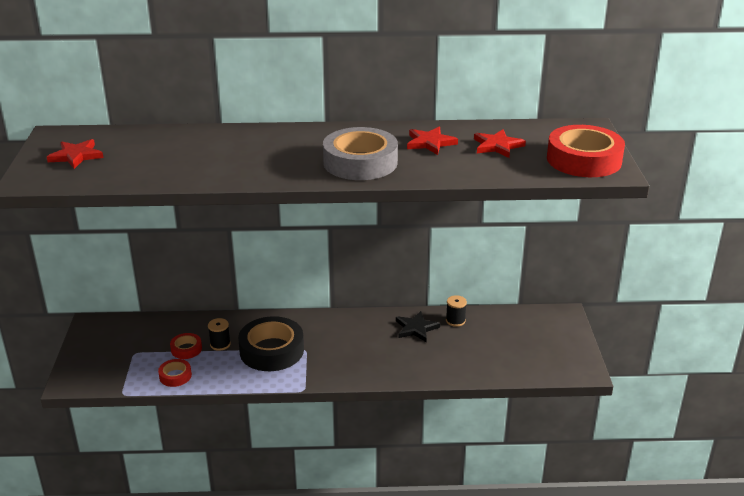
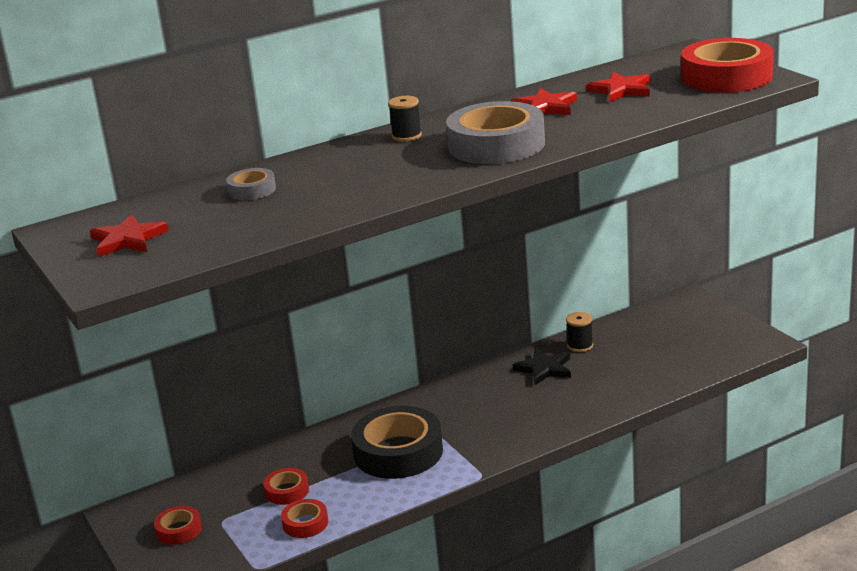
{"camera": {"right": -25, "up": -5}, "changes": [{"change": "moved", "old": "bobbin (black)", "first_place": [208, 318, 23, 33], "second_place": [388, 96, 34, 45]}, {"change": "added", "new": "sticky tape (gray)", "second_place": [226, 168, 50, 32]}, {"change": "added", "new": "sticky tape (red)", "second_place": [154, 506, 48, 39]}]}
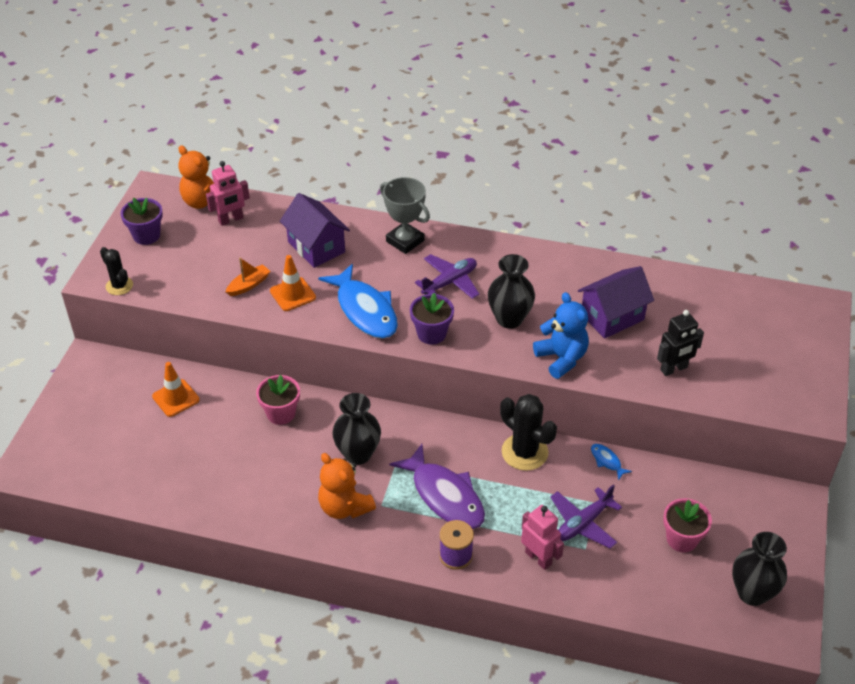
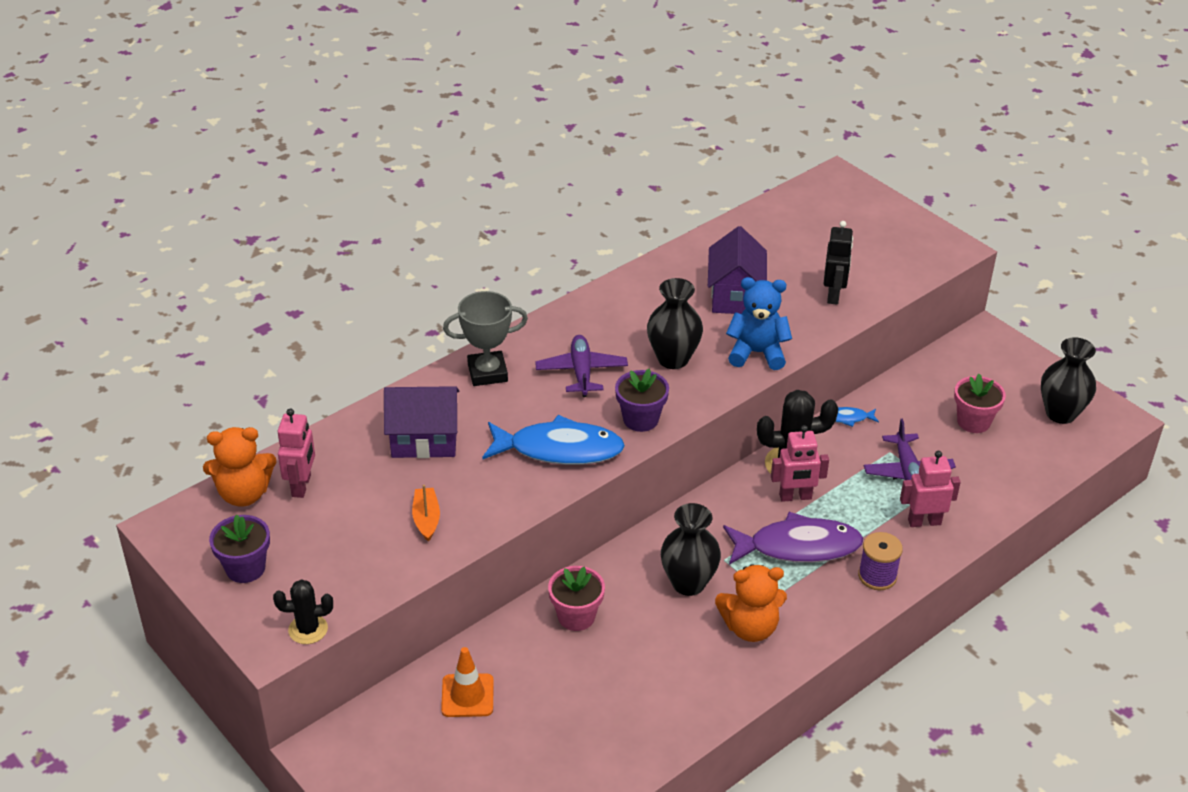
{"camera": {"right": -55, "up": -5}, "changes": [{"change": "removed", "old": "traffic cone (orange-coloured)", "first_place": [270, 255, 46, 56]}, {"change": "added", "new": "toy robot (rose-pink)", "second_place": [771, 425, 58, 77]}]}
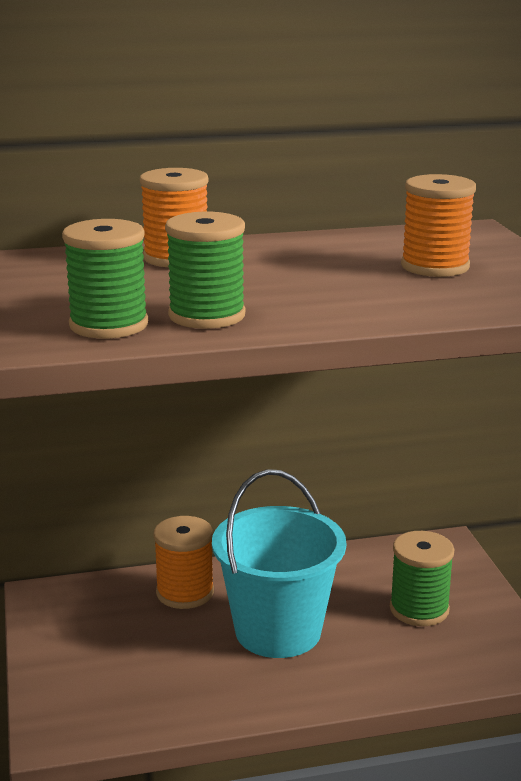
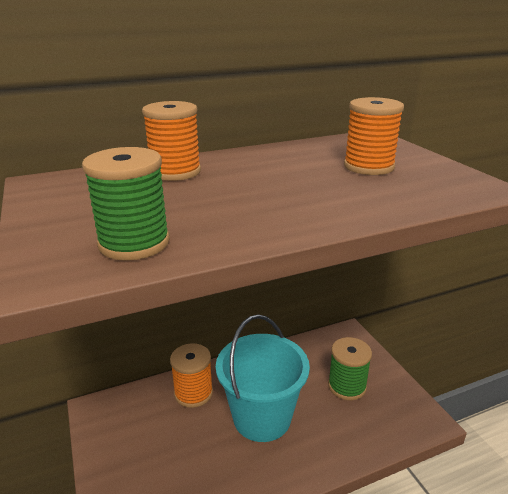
{"camera": {"right": -10, "up": 5}, "changes": [{"change": "removed", "old": "bobbin (emerald)", "first_place": [165, 212, 80, 117]}]}
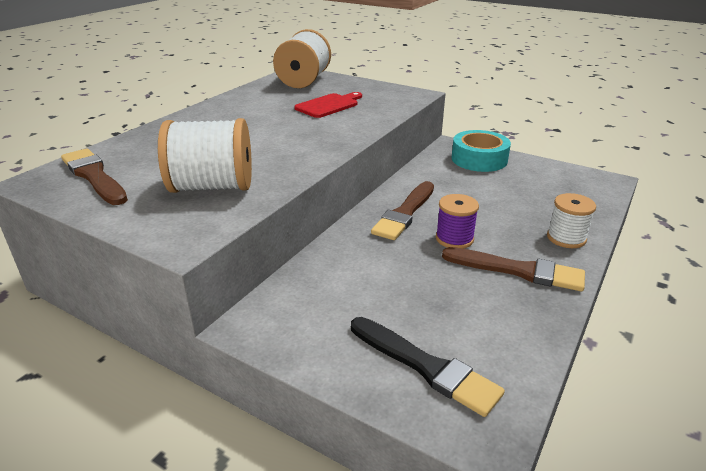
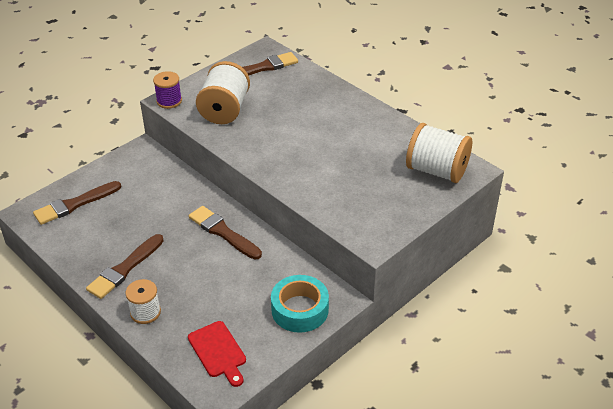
{"camera": {"right": 105, "up": 10}, "changes": [{"change": "moved", "old": "cutting board (red)", "first_place": [294, 92, 68, 26], "second_place": [188, 321, 58, 66]}, {"change": "moved", "old": "bobbin (violet)", "first_place": [436, 194, 43, 55], "second_place": [153, 71, 29, 38]}, {"change": "recoloured", "old": "brush (black)", "new": "brush (russet)", "first_place": [351, 317, 154, 100], "second_place": [33, 181, 88, 44]}]}
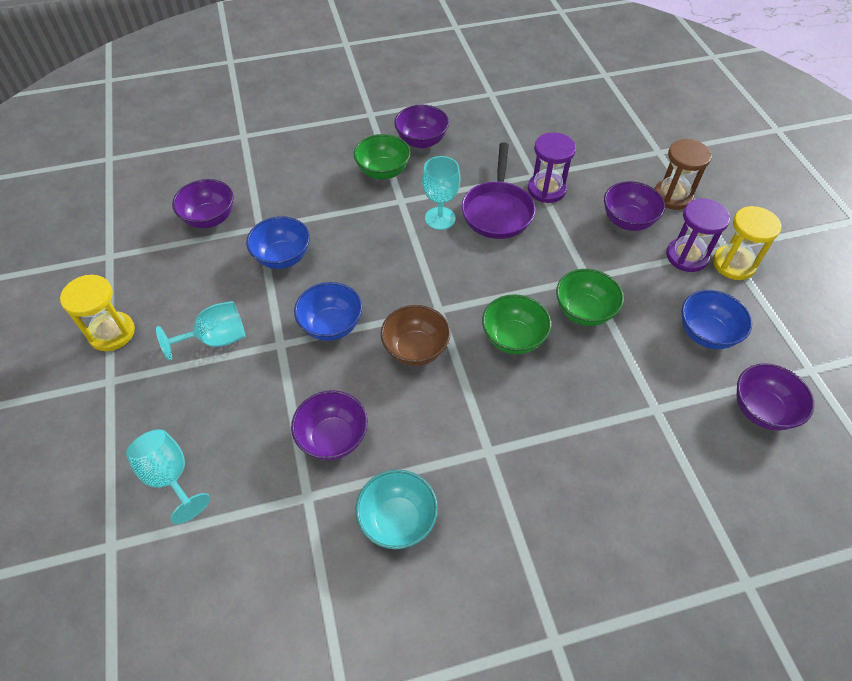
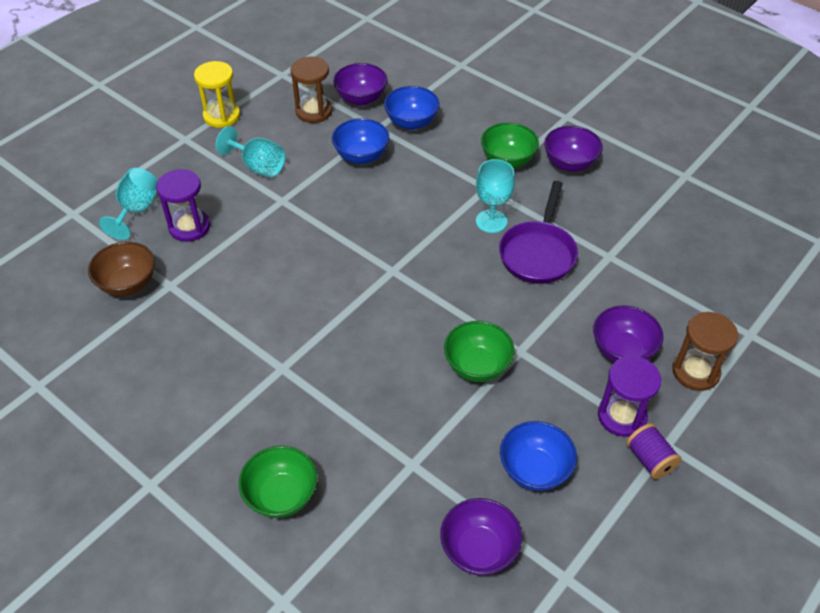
{"camera": {"right": 55, "up": -5}, "changes": [{"change": "moved", "old": "sandglass (violet)", "first_place": [528, 132, 48, 71], "second_place": [156, 169, 54, 73]}, {"change": "turned", "old": "pan (violet)", "first_place": [462, 142, 73, 97], "second_place": [499, 181, 79, 103], "degrees": -45}, {"change": "replaced", "old": "sandglass (bright yellow)", "new": "bobbin (violet)", "first_place": [713, 206, 68, 74], "second_place": [626, 423, 56, 56]}, {"change": "moved", "old": "deep dish (cobalt)", "first_place": [294, 282, 68, 59], "second_place": [384, 86, 56, 44]}, {"change": "moved", "old": "deep dish (emerald)", "first_place": [482, 294, 69, 60], "second_place": [239, 446, 79, 72]}, {"change": "moved", "old": "deep dish (russet)", "first_place": [381, 305, 69, 61], "second_place": [88, 242, 67, 54]}, {"change": "removed", "old": "deep dish (violet)", "first_place": [291, 390, 77, 70]}, {"change": "removed", "old": "deep dish (turquoise)", "first_place": [356, 470, 82, 79]}, {"change": "added", "new": "sandglass (russet)", "second_place": [290, 57, 42, 66]}]}
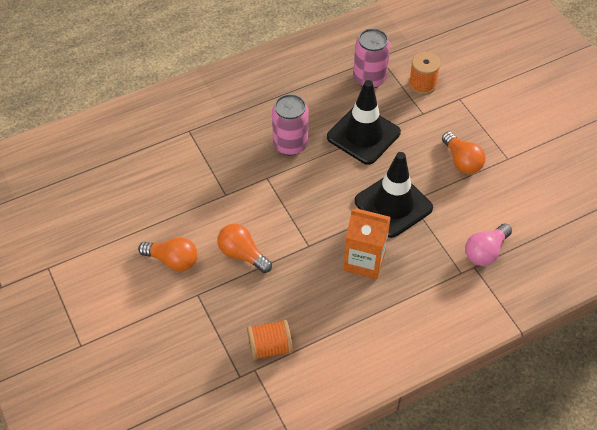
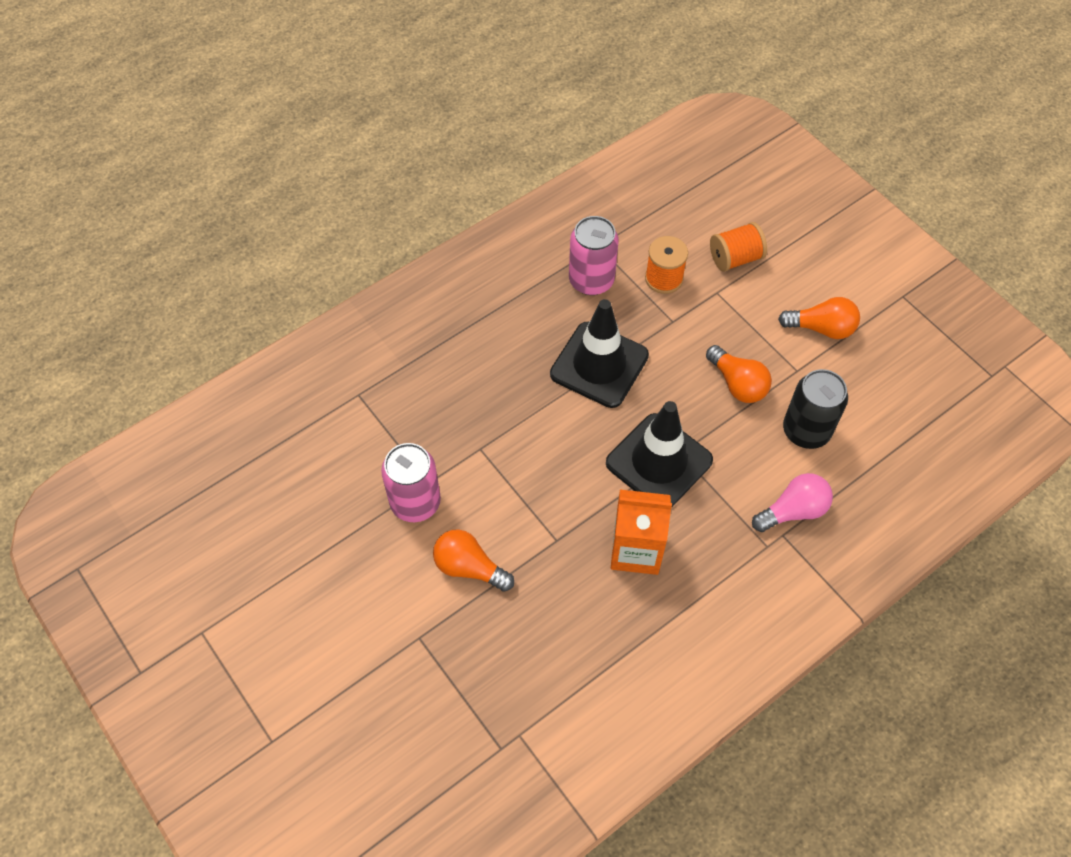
{"camera": {"right": -10, "up": 5}, "changes": [{"change": "moved", "old": "tin (rose-pink)", "first_place": [272, 94, 37, 61], "second_place": [381, 443, 60, 79]}, {"change": "turned", "old": "lightbulb (rose-pink)", "first_place": [465, 223, 47, 43], "second_place": [752, 473, 81, 59], "degrees": -150}, {"change": "moved", "old": "lightbulb (orange-coloured)", "first_place": [138, 237, 59, 34], "second_place": [778, 297, 82, 42]}, {"change": "moved", "old": "bobbin (orange-coloured)", "first_place": [247, 320, 46, 41], "second_place": [710, 222, 57, 50]}, {"change": "added", "new": "tin (black)", "second_place": [783, 369, 65, 80]}]}
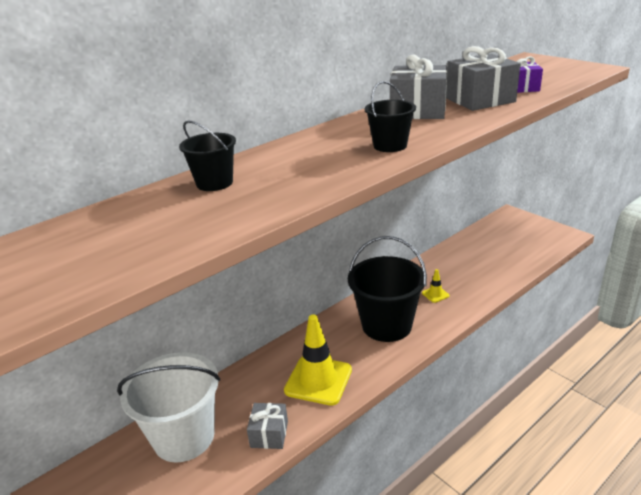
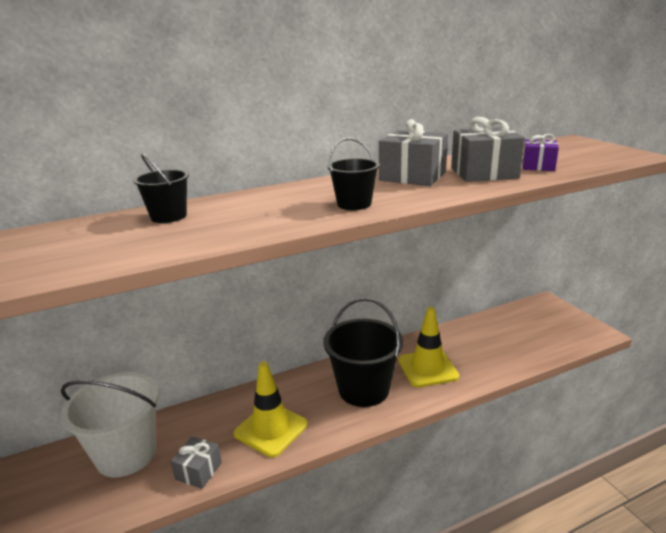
{"camera": {"right": 15, "up": -5}, "changes": [{"change": "resized", "old": "traffic cone (bright yellow)", "first_place": [422, 269, 28, 34], "second_place": [398, 307, 61, 80], "factor": 2.27}]}
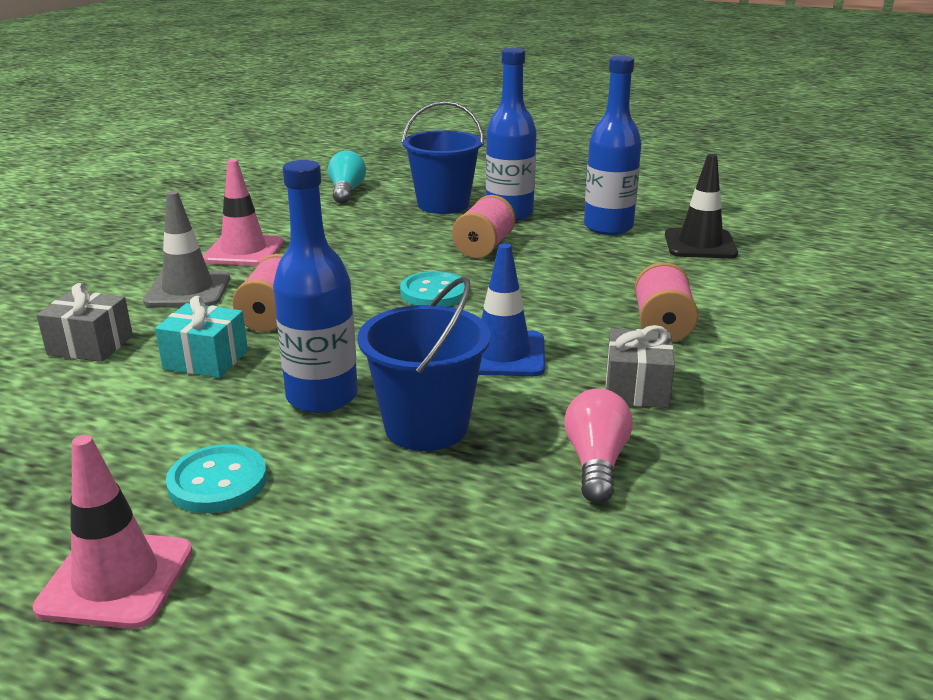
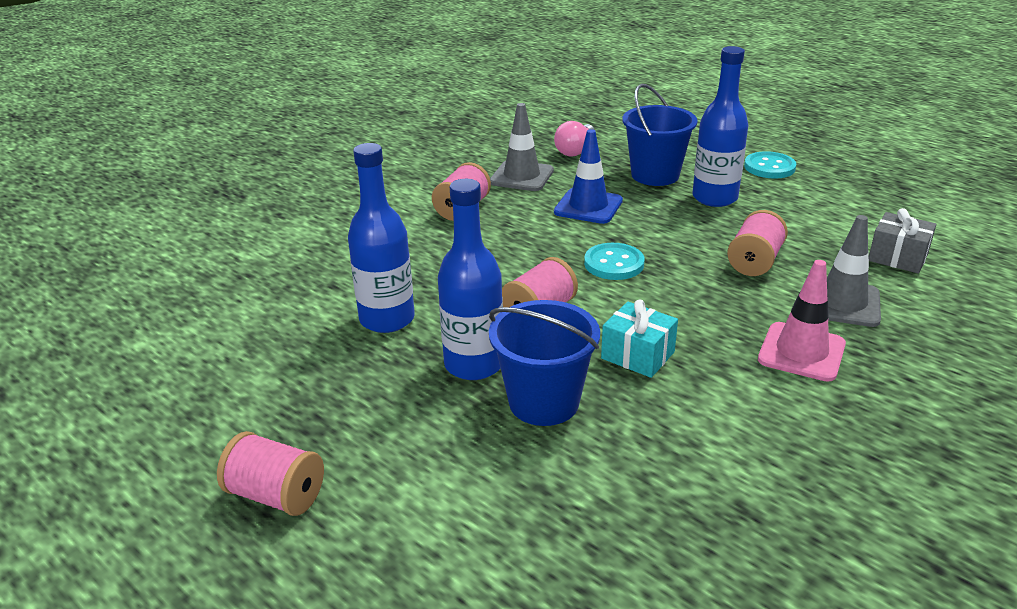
{"camera": {"right": -160, "up": 5}, "changes": [{"change": "removed", "old": "lightbulb (turquoise)", "first_place": [328, 150, 38, 54]}, {"change": "removed", "old": "traffic cone (black)", "first_place": [665, 154, 73, 104]}, {"change": "moved", "old": "present (turquoise)", "first_place": [155, 296, 93, 82], "second_place": [601, 300, 77, 78]}, {"change": "replaced", "old": "present (gray)", "new": "traffic cone (gray)", "first_place": [606, 325, 69, 83], "second_place": [490, 103, 64, 88]}, {"change": "removed", "old": "traffic cone (rose-pink)", "first_place": [32, 435, 161, 194]}, {"change": "added", "new": "bobbin (rose-pink)", "second_place": [217, 431, 107, 85]}]}
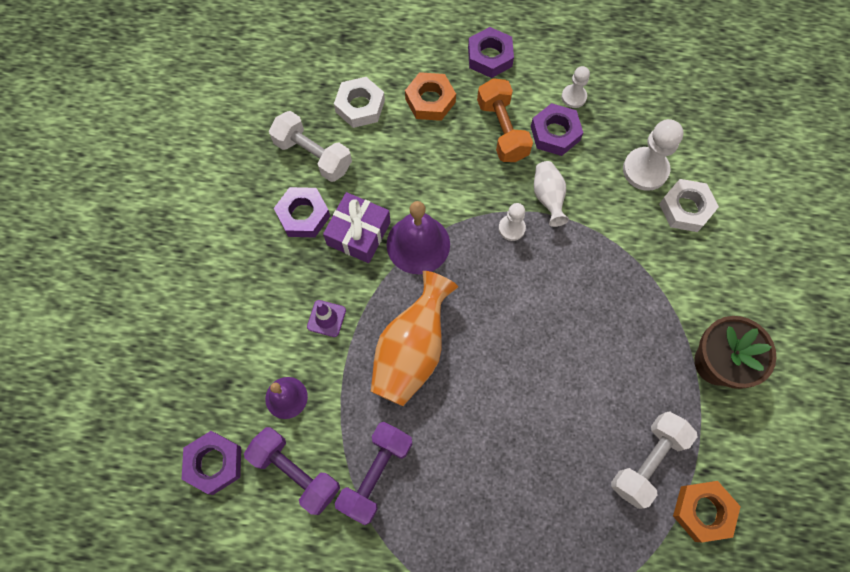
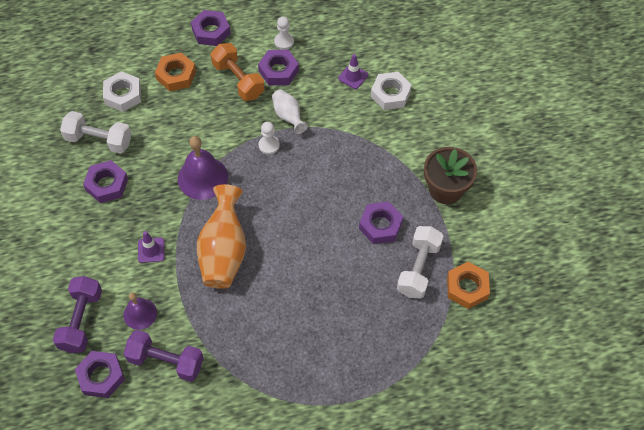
{"camera": {"right": -20, "up": -10}, "changes": [{"change": "replaced", "old": "game pawn (pure white)", "new": "traffic cone (violet)", "first_place": [623, 119, 61, 72], "second_place": [338, 54, 30, 35]}, {"change": "removed", "old": "present (violet)", "first_place": [323, 192, 68, 71]}, {"change": "moved", "old": "free weight (violet)", "first_place": [335, 422, 77, 103], "second_place": [53, 276, 49, 77]}, {"change": "added", "new": "hexagon nut (violet)", "second_place": [359, 201, 44, 43]}]}
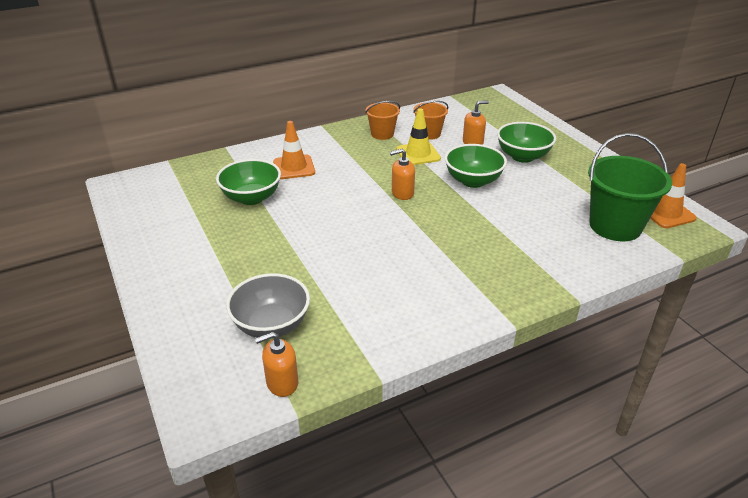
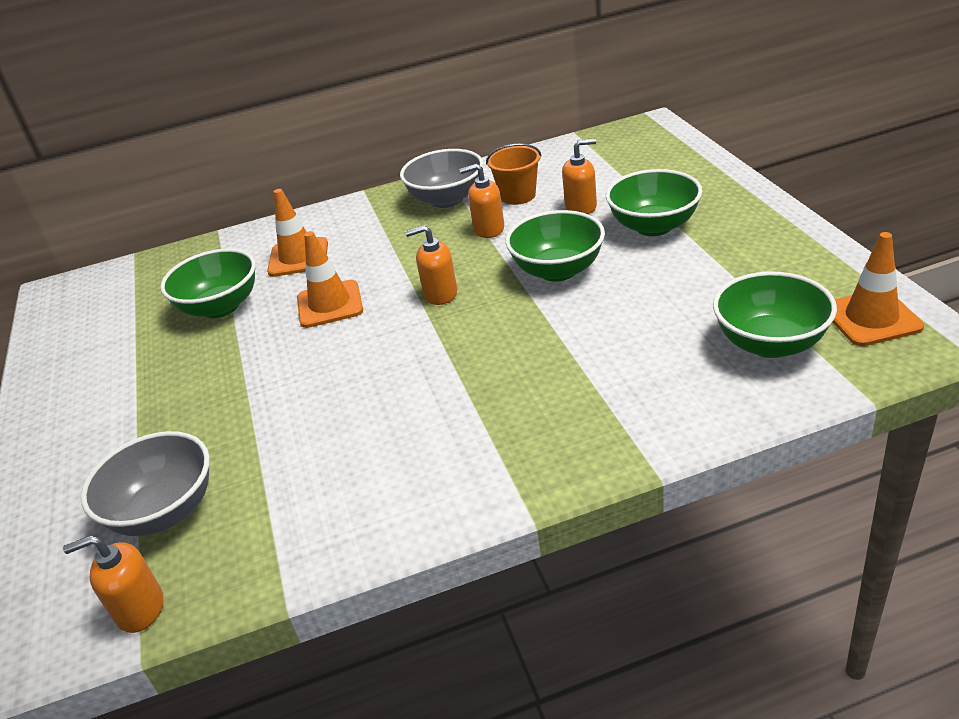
{"camera": {"right": 15, "up": 0}, "changes": [{"change": "replaced", "old": "pail (orange-coloured)", "new": "deep dish (gray)", "first_place": [365, 101, 35, 39], "second_place": [400, 149, 83, 59]}, {"change": "replaced", "old": "traffic cone (bright yellow)", "new": "soap dispenser (orange-coloured)", "first_place": [396, 108, 45, 57], "second_place": [459, 164, 45, 74]}, {"change": "replaced", "old": "pail (emerald)", "new": "deep dish (emerald)", "first_place": [588, 133, 84, 108], "second_place": [713, 271, 124, 87]}, {"change": "added", "new": "traffic cone (orange-coloured)", "second_place": [297, 231, 66, 97]}]}
